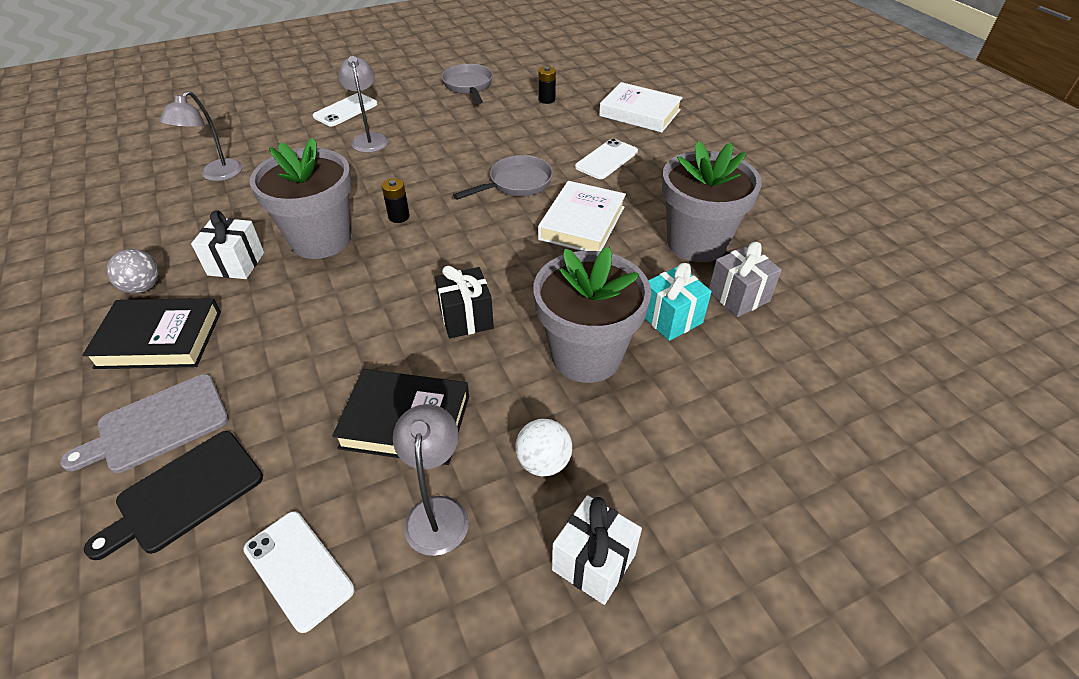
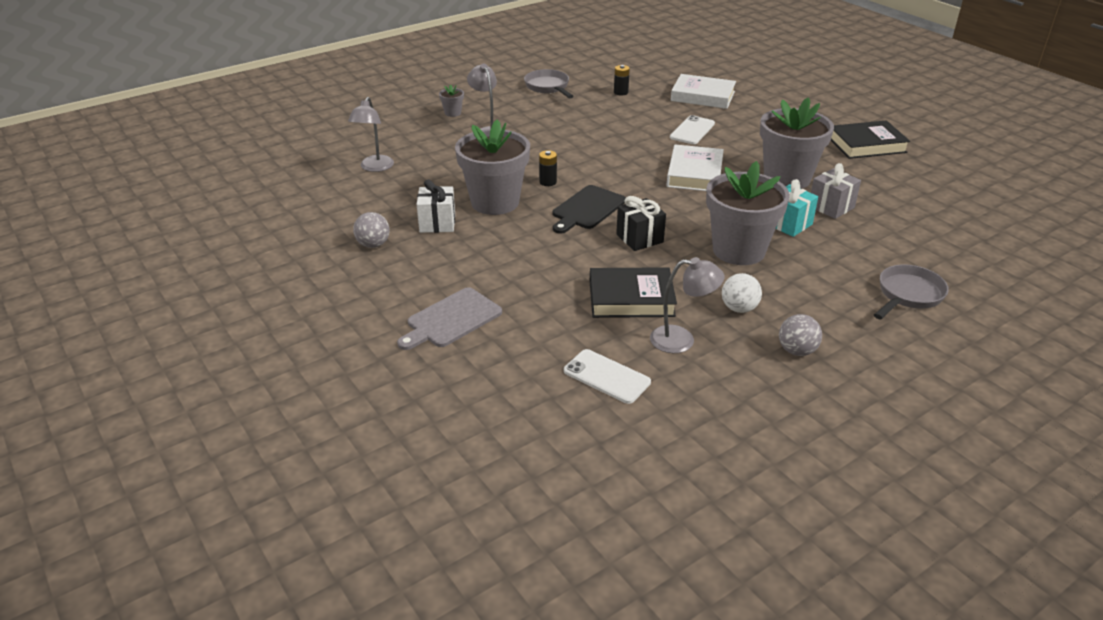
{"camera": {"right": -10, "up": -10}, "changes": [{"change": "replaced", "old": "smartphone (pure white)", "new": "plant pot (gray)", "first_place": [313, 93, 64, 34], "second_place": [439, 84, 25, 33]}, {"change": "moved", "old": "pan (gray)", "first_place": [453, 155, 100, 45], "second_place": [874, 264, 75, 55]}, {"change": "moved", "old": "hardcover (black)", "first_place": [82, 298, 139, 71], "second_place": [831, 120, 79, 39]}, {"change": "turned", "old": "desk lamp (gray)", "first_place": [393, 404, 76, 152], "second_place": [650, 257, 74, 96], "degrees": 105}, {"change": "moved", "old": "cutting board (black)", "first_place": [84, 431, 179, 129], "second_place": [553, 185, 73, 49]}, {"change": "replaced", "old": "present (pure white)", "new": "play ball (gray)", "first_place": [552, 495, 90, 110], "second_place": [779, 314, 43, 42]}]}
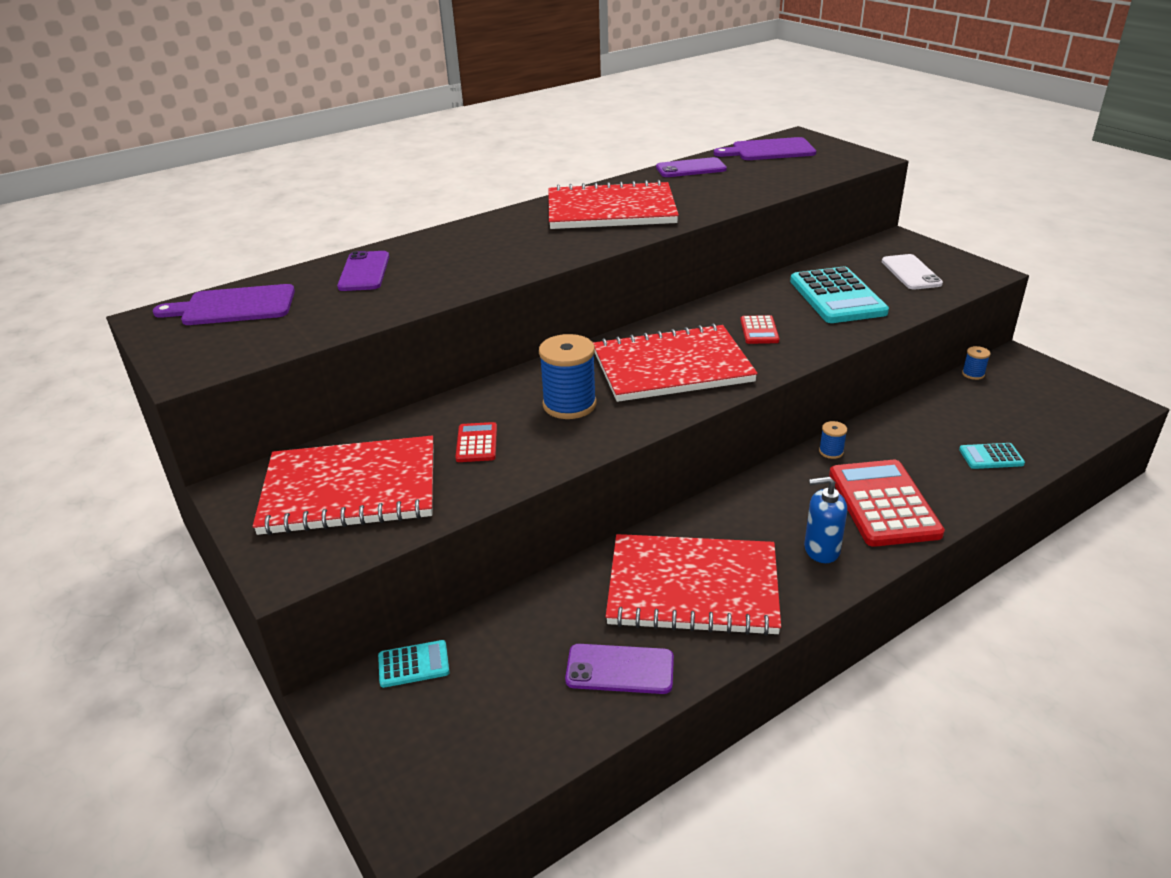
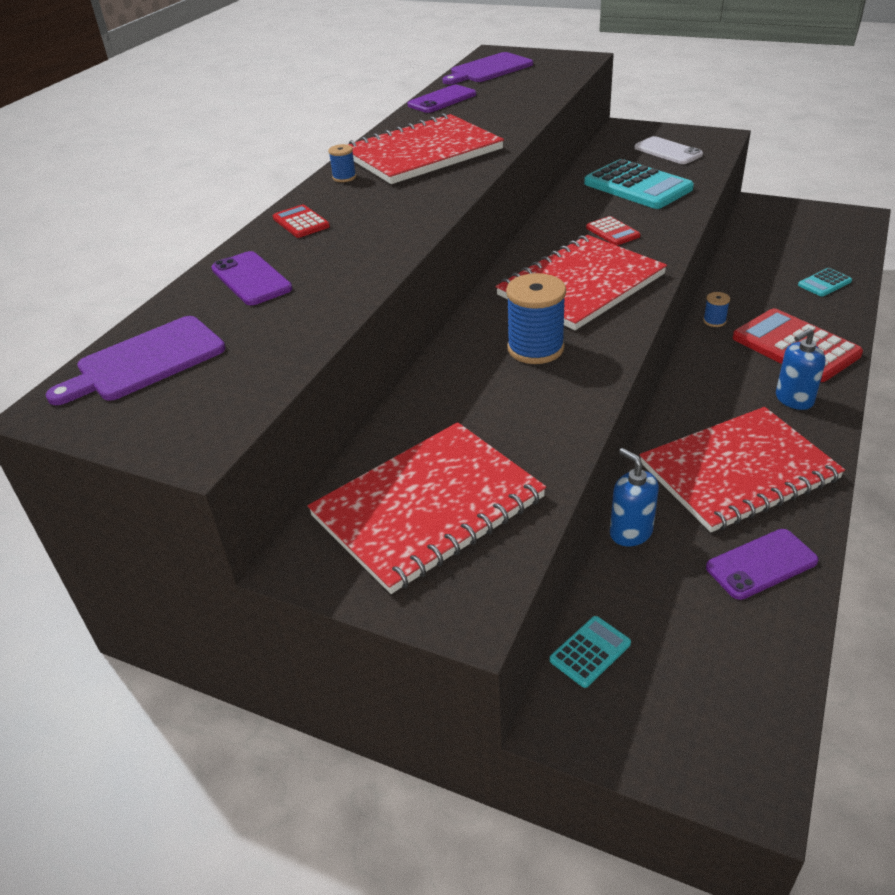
{"camera": {"right": -30, "up": 5}, "changes": [{"change": "moved", "old": "bobbin (cobalt)", "first_place": [962, 346, 28, 34], "second_place": [328, 144, 28, 38]}, {"change": "moved", "old": "calculator (red)", "first_place": [456, 422, 41, 40], "second_place": [273, 204, 57, 34]}, {"change": "added", "new": "soap dispenser (cobalt)", "second_place": [610, 448, 49, 98]}]}
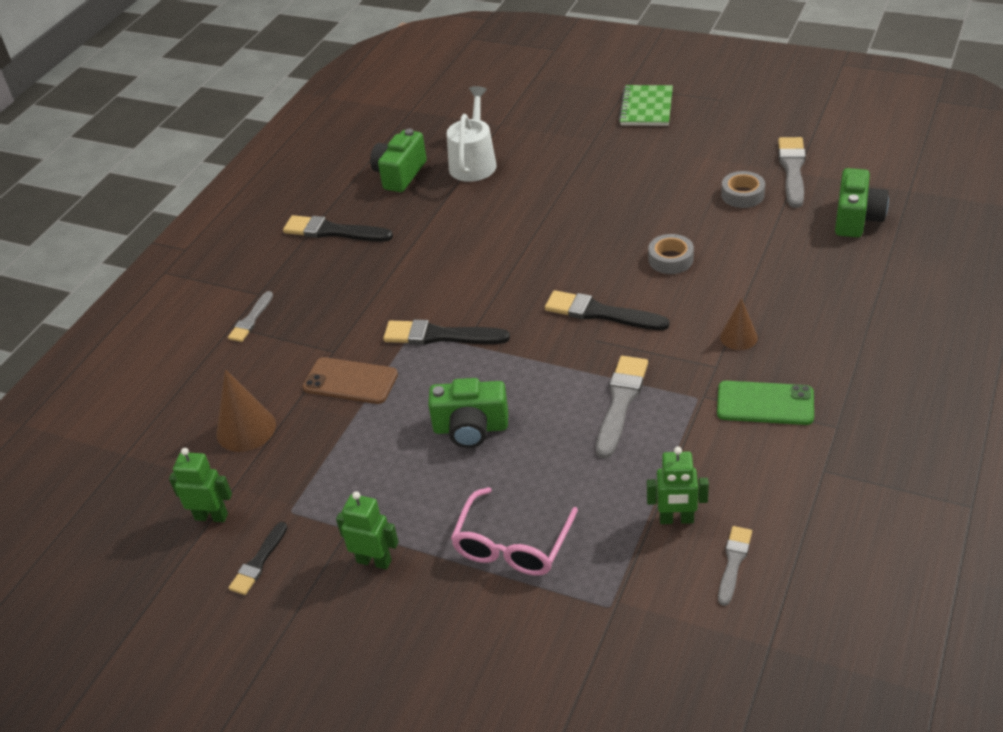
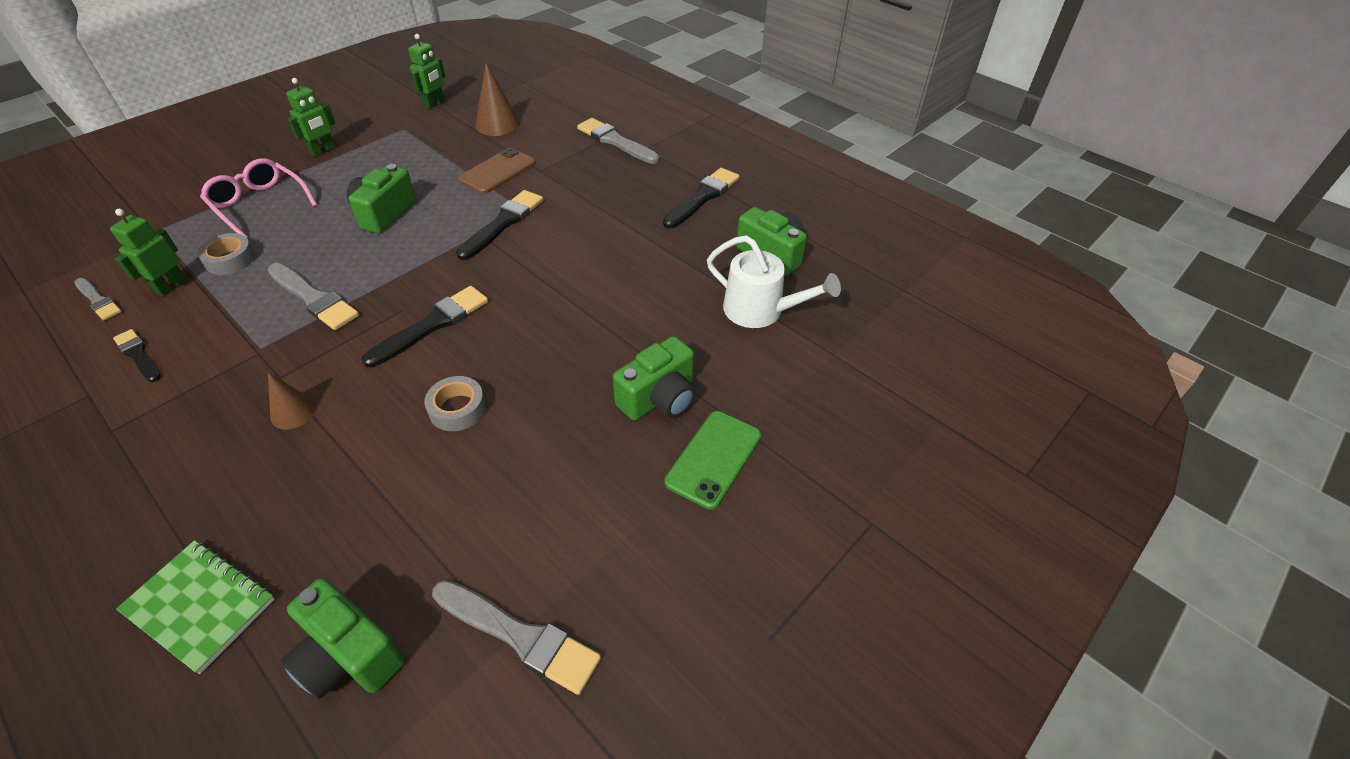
{"camera": {"right": 105, "up": 5}, "changes": [{"change": "moved", "old": "notebook (emerald)", "first_place": [618, 85, 55, 41], "second_place": [116, 540, 159, 134]}, {"change": "moved", "old": "sticky tape (gray)", "first_place": [721, 171, 44, 37], "second_place": [197, 233, 58, 42]}, {"change": "resized", "old": "brush (gray)", "first_place": [228, 291, 45, 51], "second_place": [577, 118, 82, 46], "factor": 1.63}, {"change": "moved", "old": "smartphone (emerald)", "first_place": [717, 381, 97, 44], "second_place": [664, 411, 97, 99]}, {"change": "moved", "old": "brush (black)", "first_place": [229, 522, 59, 73], "second_place": [113, 329, 48, 53]}, {"change": "added", "new": "compact camera (emerald)", "second_place": [613, 336, 83, 85]}]}
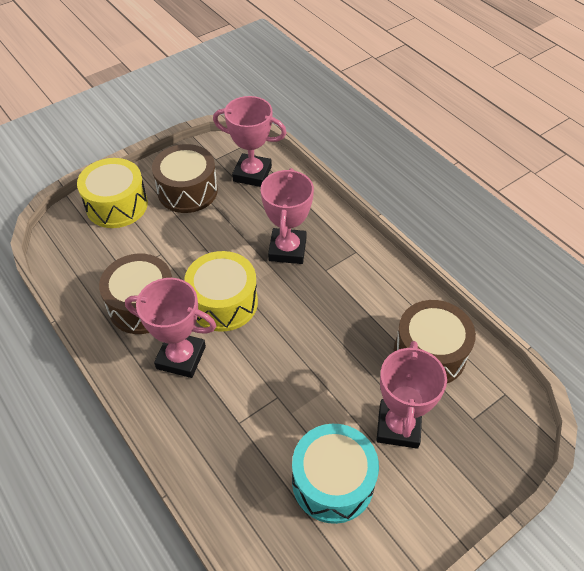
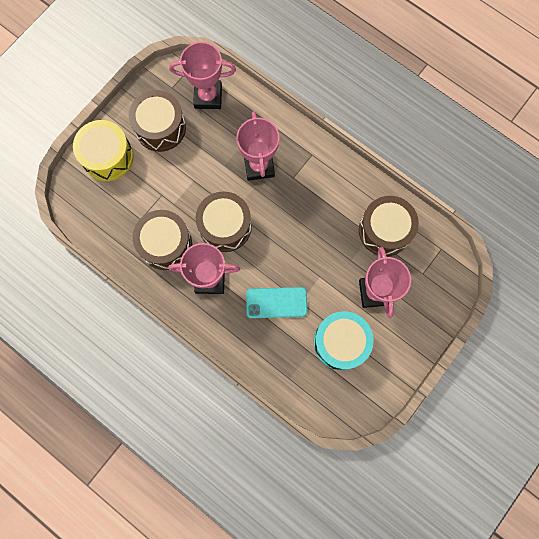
{"camera": {"right": -15, "up": 25}, "changes": [{"change": "recoloured", "old": "drum (bright yellow)", "new": "drum (russet)", "first_place": [184, 251, 74, 81], "second_place": [196, 191, 56, 61]}, {"change": "added", "new": "smartphone (turquoise)", "second_place": [246, 287, 61, 31]}]}
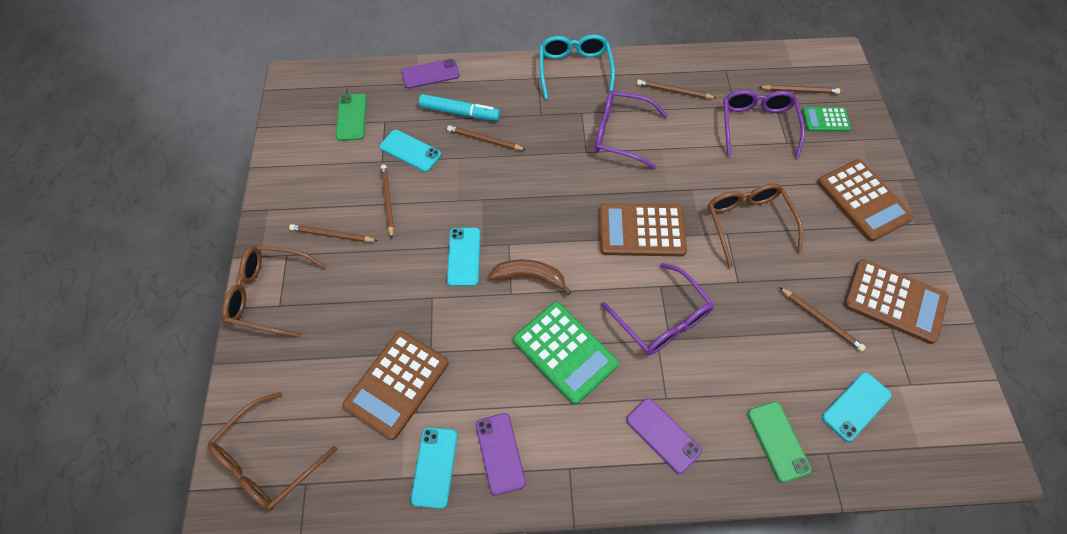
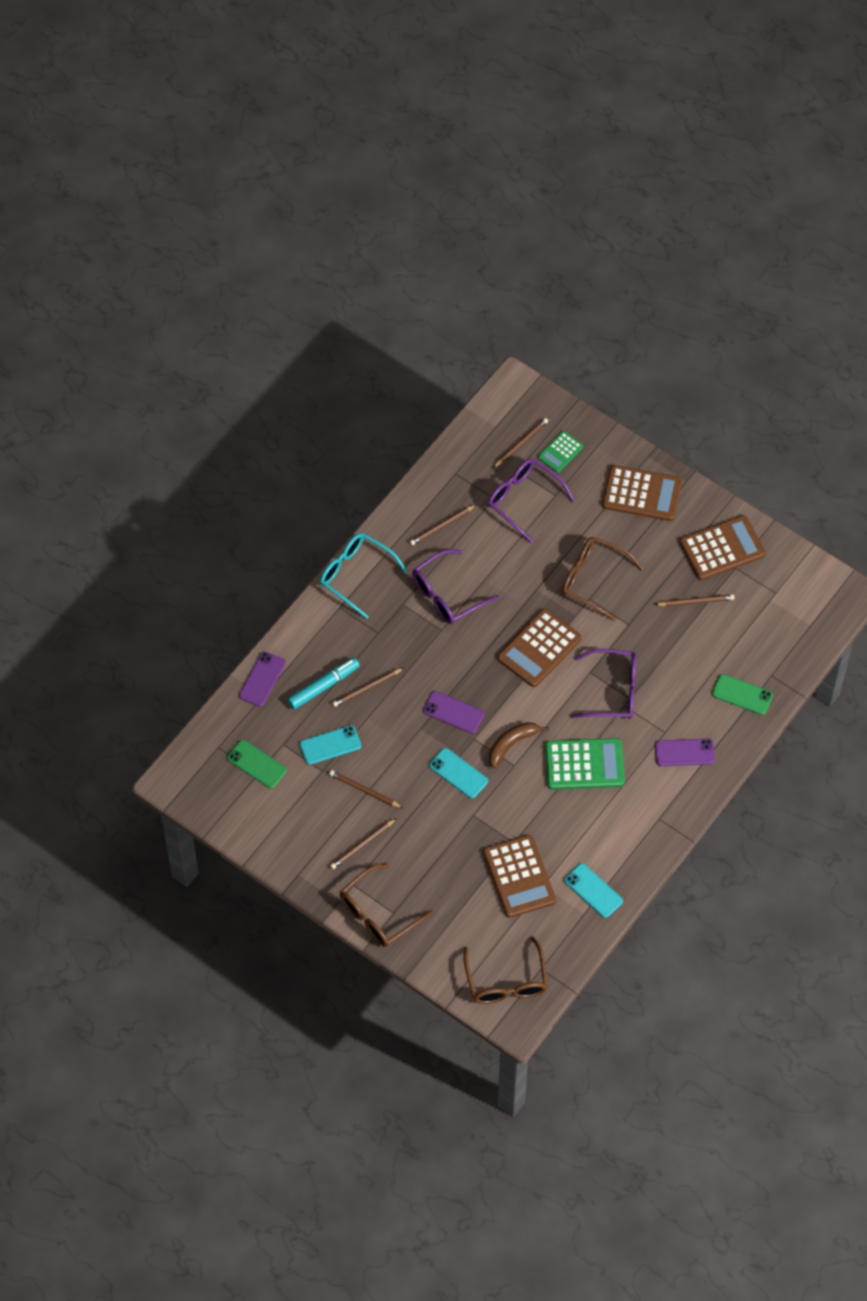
{"camera": {"right": -50, "up": 0}, "changes": [{"change": "removed", "old": "smartphone (turquoise)", "first_place": [822, 372, 70, 70]}, {"change": "moved", "old": "smartphone (violet)", "first_place": [476, 413, 50, 82], "second_place": [423, 691, 61, 43]}]}
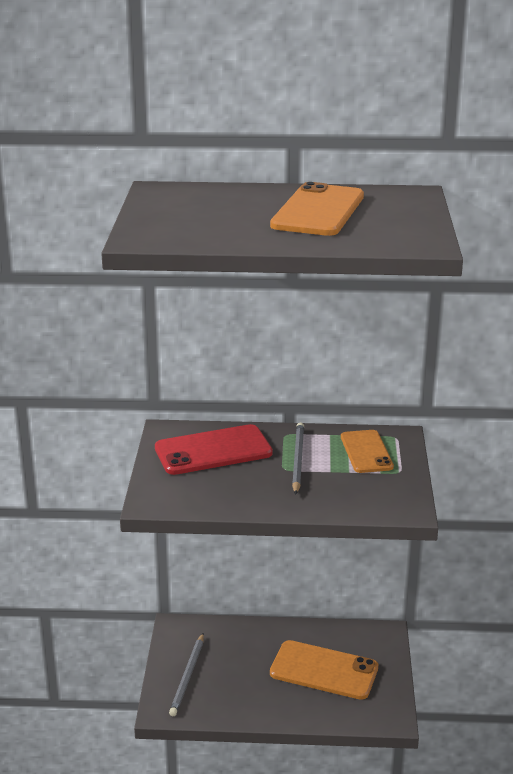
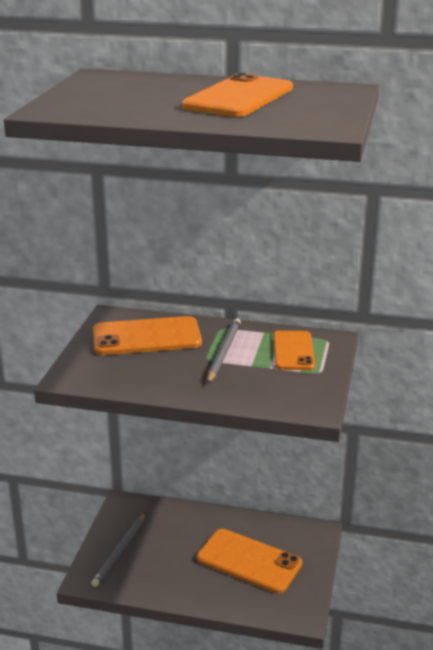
{"camera": {"right": 10, "up": 0}, "changes": [{"change": "recoloured", "old": "smartphone (red)", "new": "smartphone (orange-coloured)", "first_place": [155, 424, 118, 51], "second_place": [93, 316, 109, 39]}]}
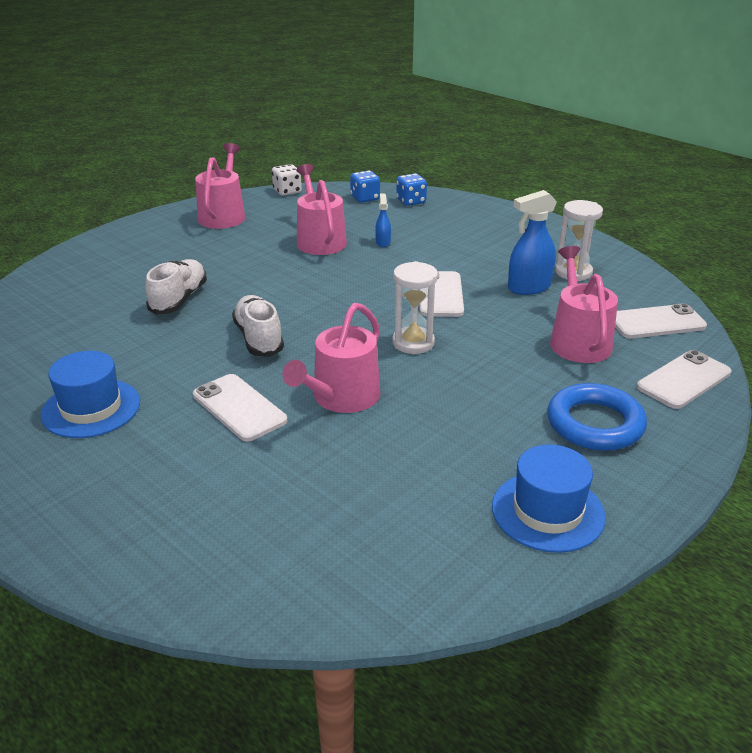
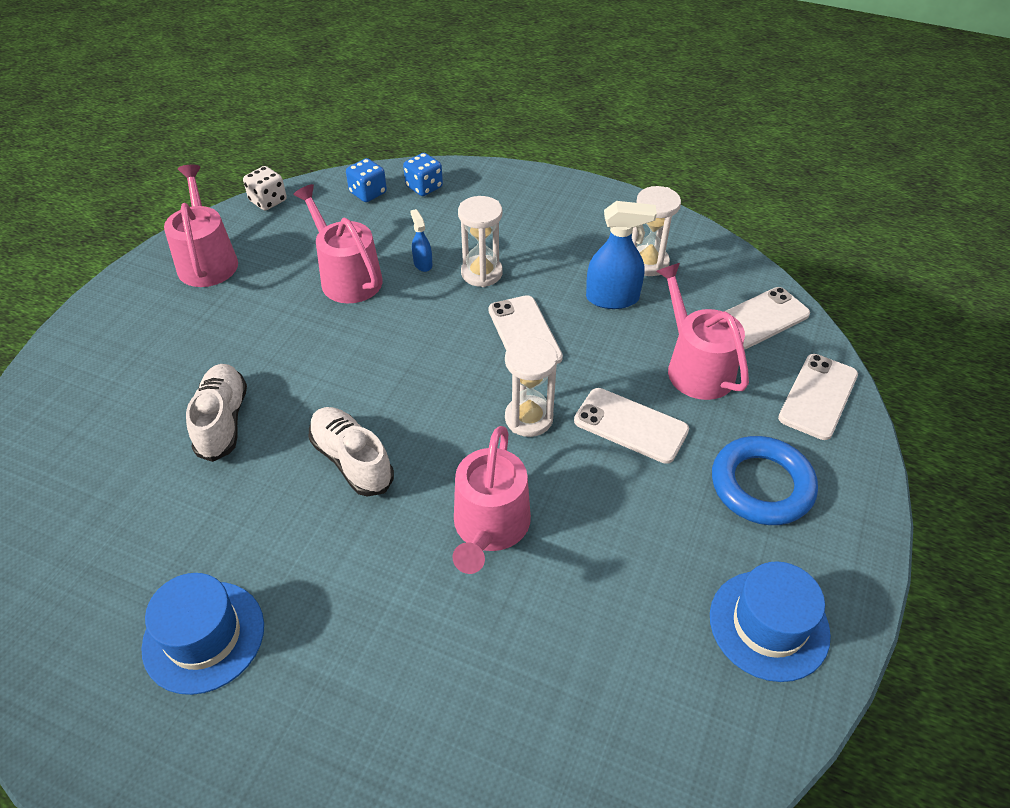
{"camera": {"right": -20, "up": 15}, "changes": [{"change": "turned", "old": "spray cleaner (cobalt)", "first_place": [508, 190, 49, 105], "second_place": [586, 201, 71, 108], "degrees": -135}, {"change": "moved", "old": "smartphone (pure white)", "first_place": [193, 374, 94, 68], "second_place": [574, 388, 115, 76]}, {"change": "added", "new": "sandglass (pure white)", "second_place": [458, 196, 45, 91]}]}
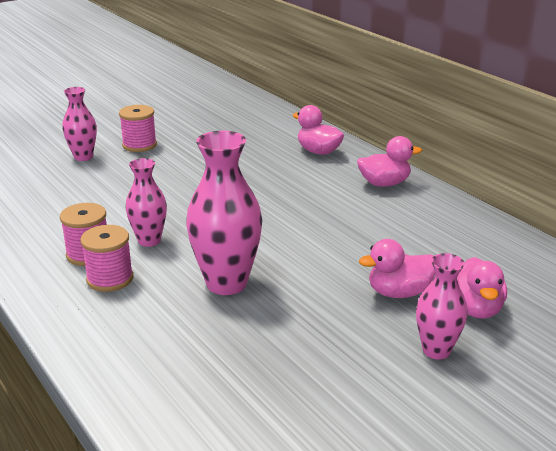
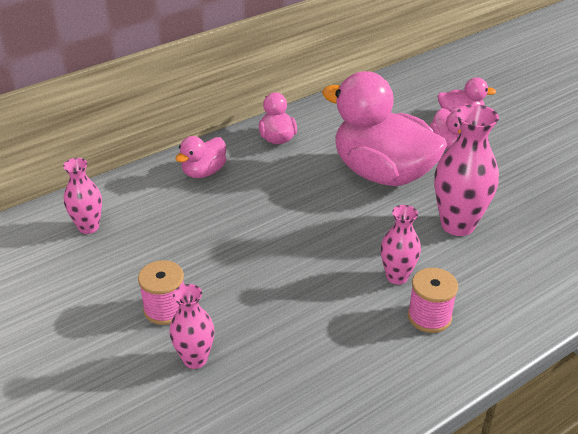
{"camera": {"right": -90, "up": 10}, "changes": [{"change": "removed", "old": "bobbin (rose-pink)", "first_place": [80, 225, 53, 67]}, {"change": "moved", "old": "vase (rose-pink)", "first_place": [416, 253, 52, 107], "second_place": [63, 158, 39, 76]}, {"change": "added", "new": "toy duck (rose-pink)", "second_place": [322, 71, 125, 115]}]}
